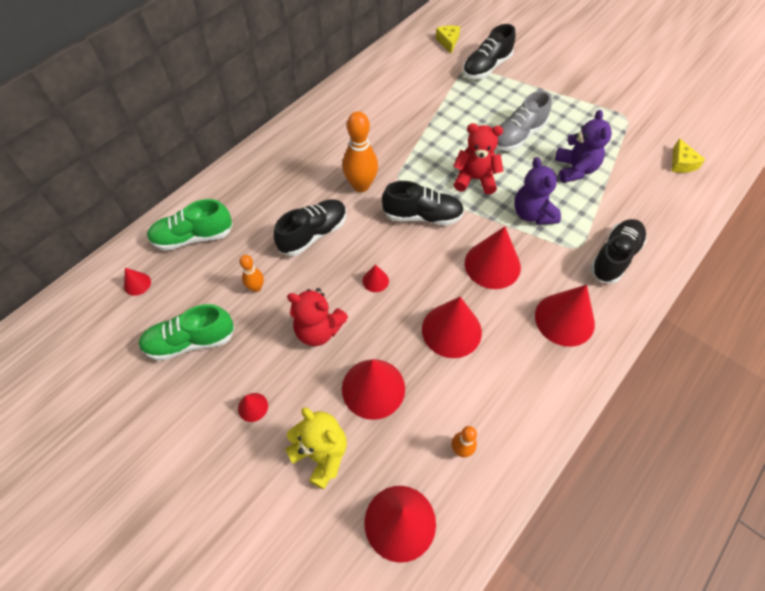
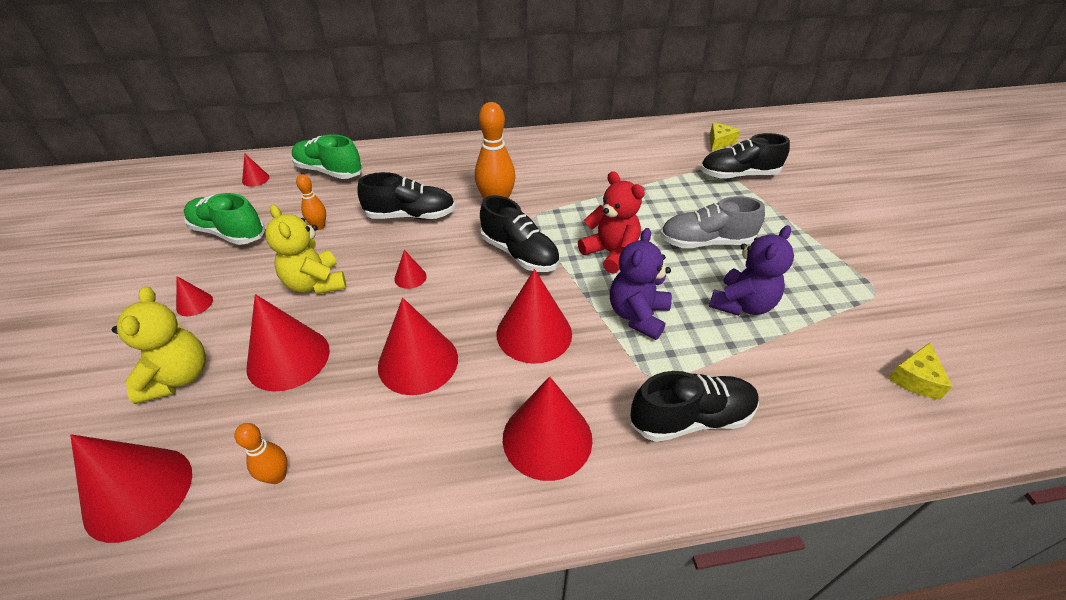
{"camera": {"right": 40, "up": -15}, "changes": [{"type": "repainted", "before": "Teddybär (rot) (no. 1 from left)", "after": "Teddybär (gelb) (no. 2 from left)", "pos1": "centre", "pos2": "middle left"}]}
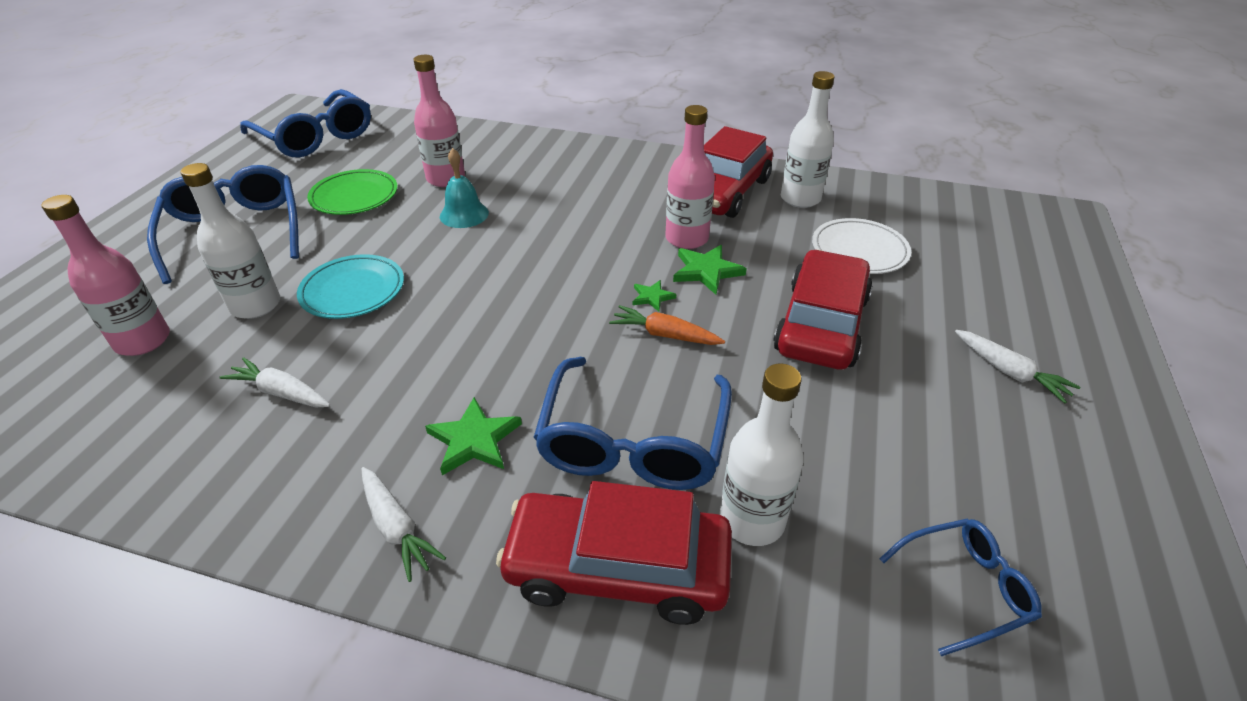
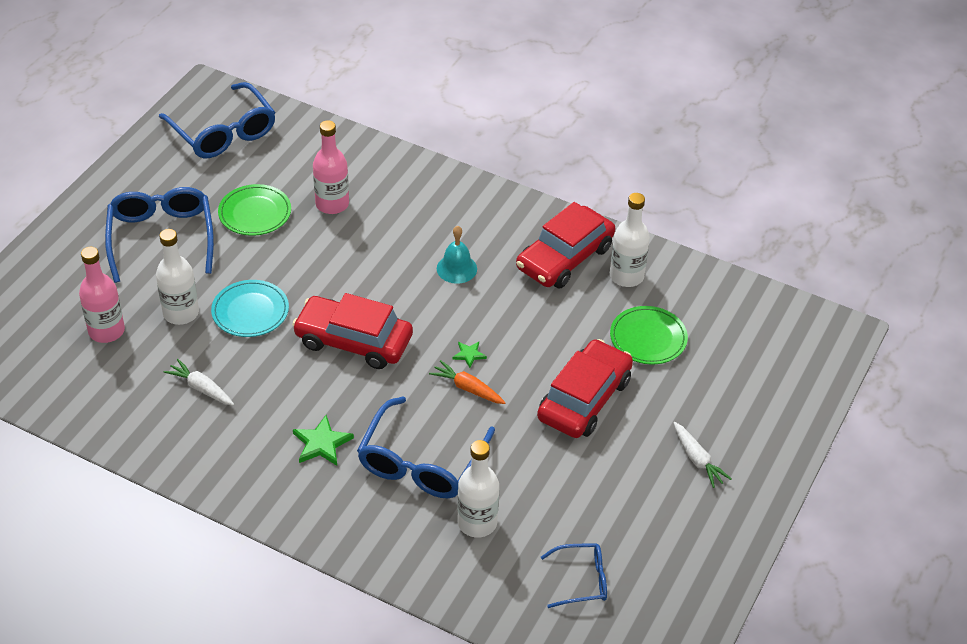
{"camera": {"right": 10, "up": 5}, "changes": [{"type": "gone", "before": "Karotte (weiß) (no. 2 from left)", "pos1": "bottom left"}, {"type": "gone", "before": "Flasche (rosa) (no. 3 from left)", "pos1": "top centre"}, {"type": "gone", "before": "Stern (grün) (no. 3 from left)", "pos1": "centre"}, {"type": "shifted", "before": "Glocke (türkis)", "pos1": "top centre", "pos2": "centre"}, {"type": "shifted", "before": "Auto (rot) (no. 1 from left)", "pos1": "bottom centre", "pos2": "centre"}, {"type": "repainted", "before": "Teller (weiß)", "after": "Teller (grün) (no. 2 from left)", "pos1": "middle right", "pos2": "middle right"}]}
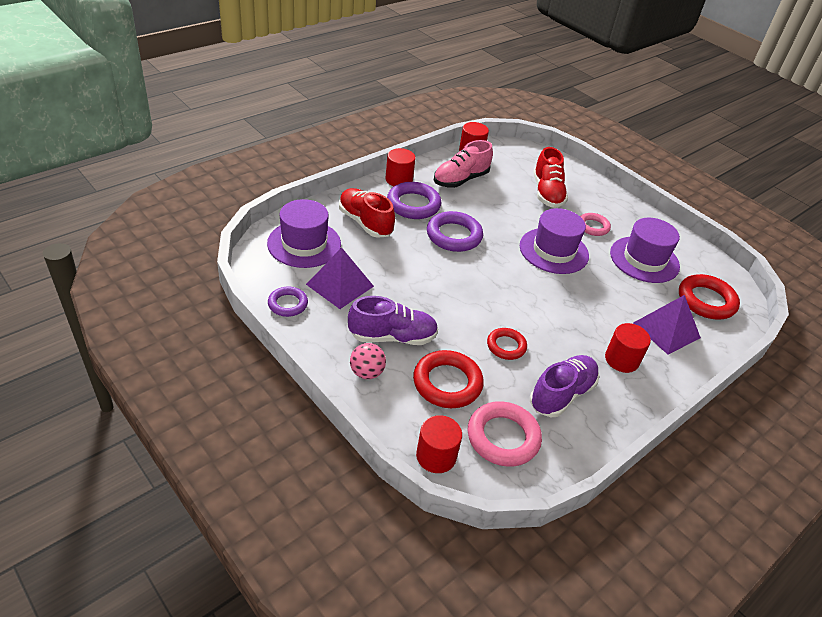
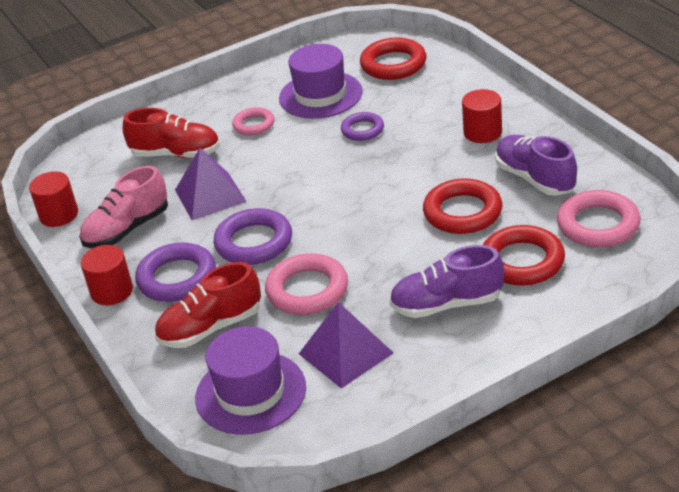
{"camera": {"right": -70, "up": -5}, "changes": [{"type": "gone", "before": "Ball (rosa)", "pos1": "centre"}, {"type": "gone", "before": "Vollzylinder (rot) (no. 2 from left)", "pos1": "bottom centre"}, {"type": "gone", "before": "Hut (lila) (no. 2 from left)", "pos1": "middle right"}, {"type": "new", "after": "Ring (rosa) (no. 2 from left)", "pos2": "centre"}, {"type": "shifted", "before": "Ring (lila) (no. 1 from left in the first image)", "after": "Ring (lila) (no. 3 from left)", "pos1": "centre", "pos2": "top centre"}, {"type": "shifted", "before": "Pyramide (lila) (no. 2 from left in the first image)", "after": "Pyramide (lila) (no. 1 from left)", "pos1": "middle right", "pos2": "middle left"}, {"type": "rotated", "before": "Schuh (lila) (no. 1 from left)", "pos1": "centre", "pos2": "centre", "turn": -105}, {"type": "rotated", "before": "Schuh (rosa)", "pos1": "top centre", "pos2": "middle left", "turn": 75}, {"type": "scaled", "before": "Ring (rot) (no. 2 from left)", "pos1": "centre", "pos2": "middle right", "scale": 1.64}]}
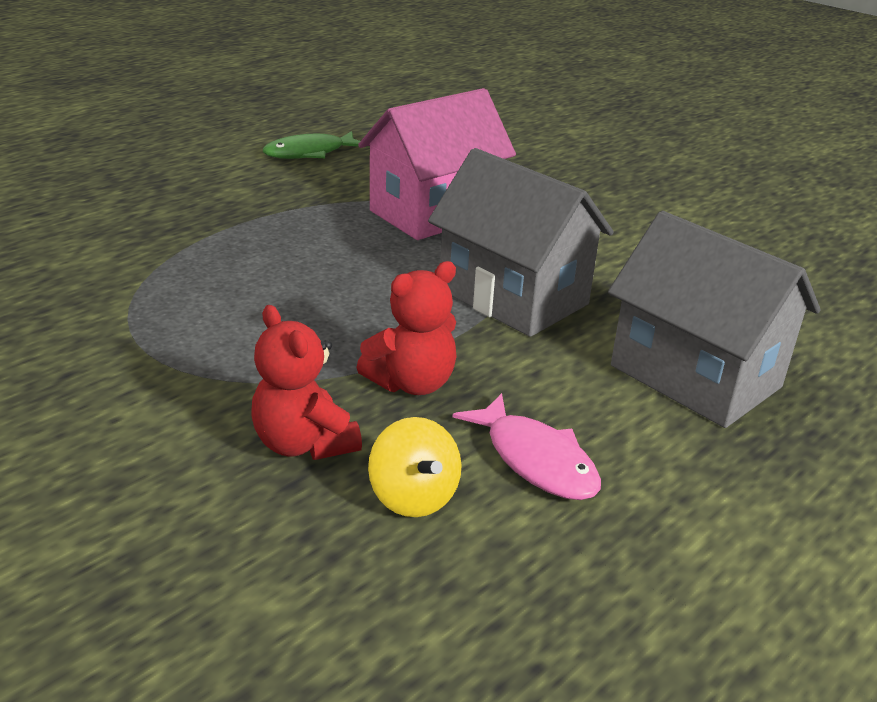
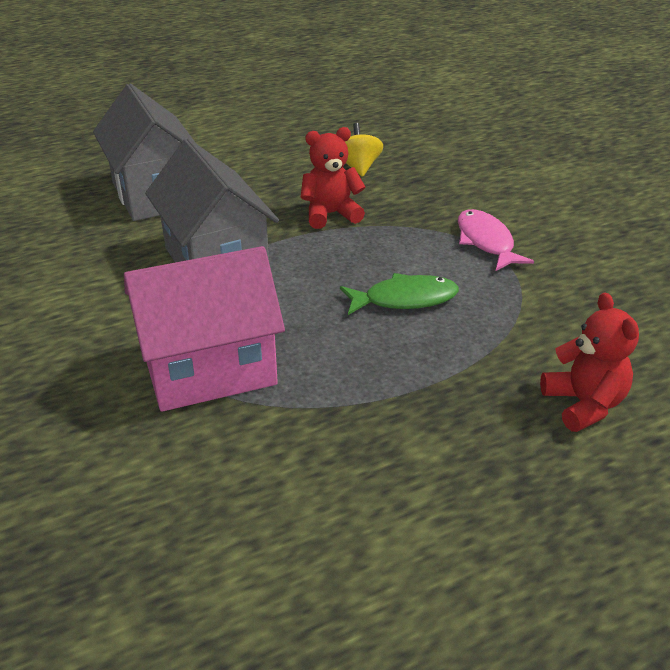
{"camera": {"right": -160, "up": 5}, "changes": [{"type": "shifted", "before": "Teddybär (rot) (no. 1 from left in the first image)", "after": "Teddybär (rot) (no. 2 from left)", "pos1": "centre", "pos2": "middle right"}, {"type": "shifted", "before": "Fisch (grün)", "pos1": "top centre", "pos2": "centre"}, {"type": "shifted", "before": "Fisch (rosa)", "pos1": "centre", "pos2": "middle right"}]}
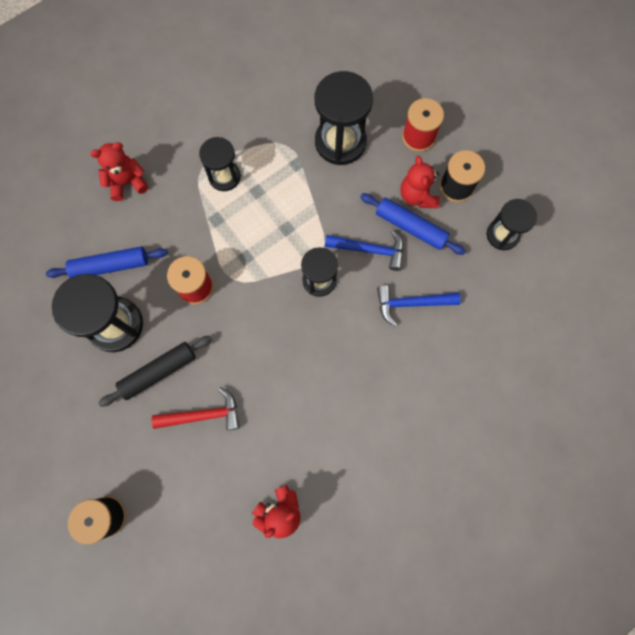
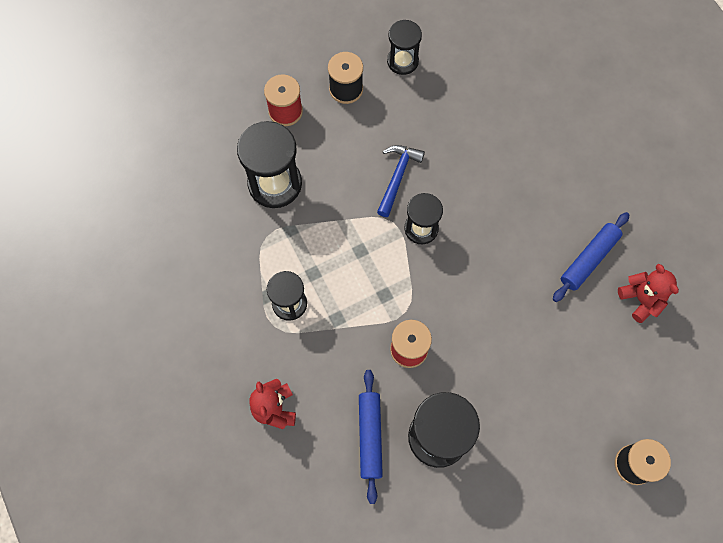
{"camera": {"right": -80, "up": -5}, "changes": [{"type": "gone", "before": "Nudelholz (schwarz)", "pos1": "middle left"}, {"type": "gone", "before": "Hammer (rot)", "pos1": "middle left"}, {"type": "gone", "before": "Hammer (blau) (no. 2 from left)", "pos1": "centre"}, {"type": "gone", "before": "Teddybär (rot) (no. 3 from left)", "pos1": "top centre"}, {"type": "shifted", "before": "Nudelholz (blau) (no. 2 from left)", "pos1": "centre", "pos2": "middle right"}]}
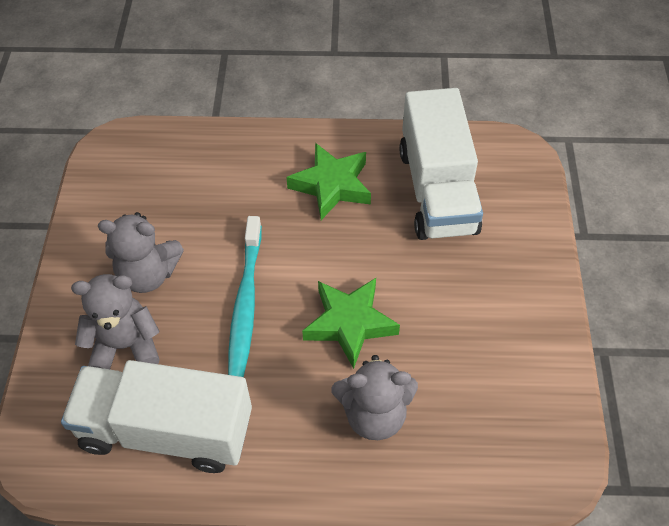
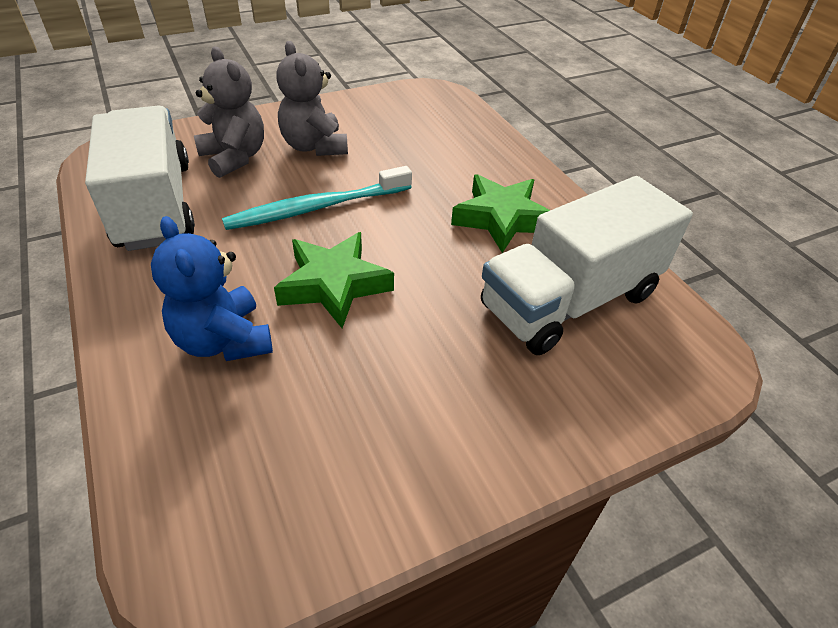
{"camera": {"right": 60, "up": -10}, "changes": [{"type": "repainted", "before": "Teddybär (grau) (no. 3 from left)", "after": "Teddybär (blau)", "pos1": "bottom centre", "pos2": "middle left"}]}
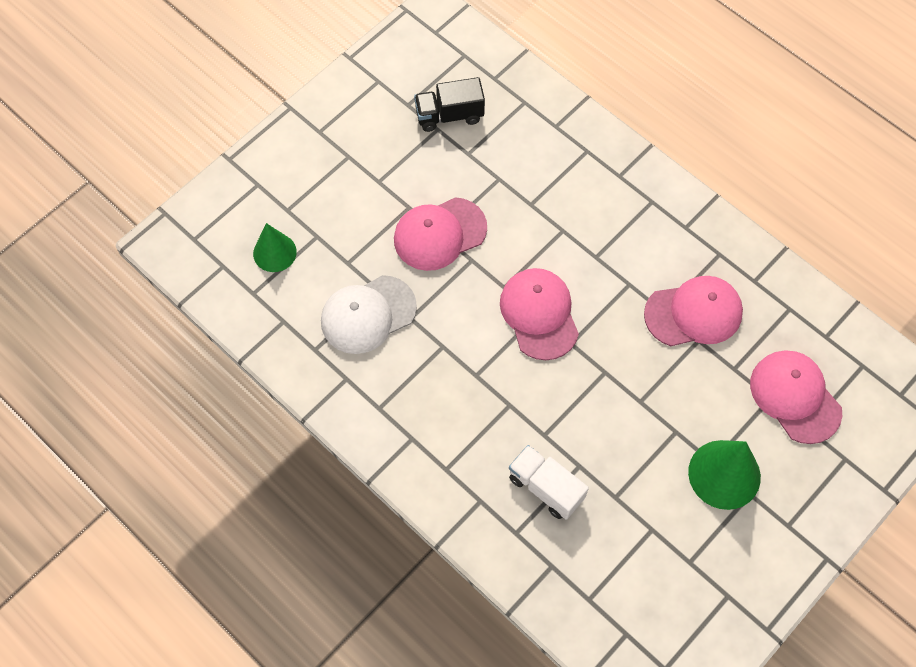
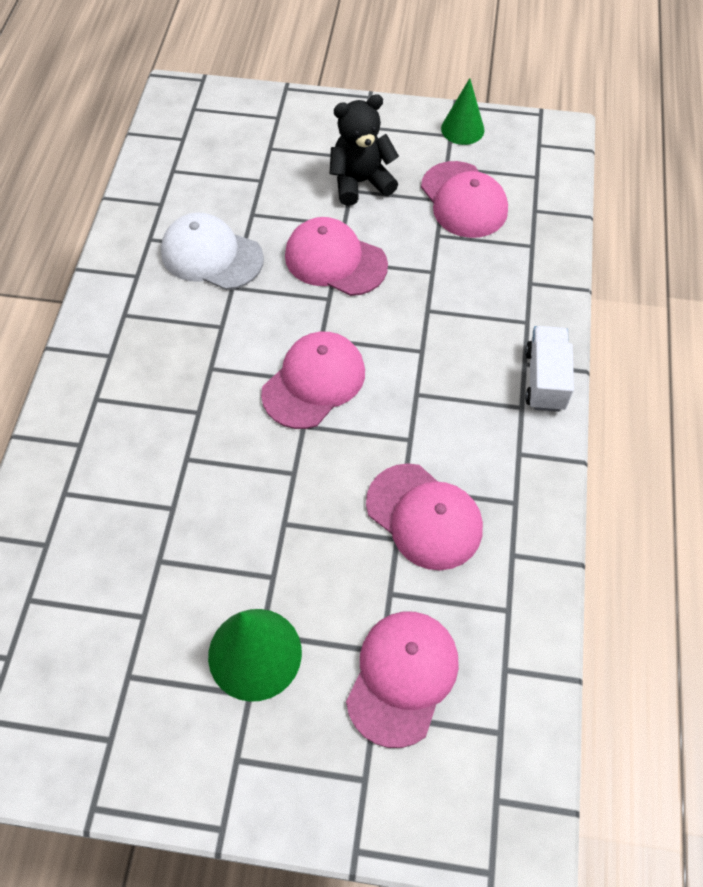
{"camera": {"right": 55, "up": -5}, "changes": [{"type": "new", "after": "Teddybär (schwarz)", "pos2": "top centre"}, {"type": "shifted", "before": "Kegel (grün) (no. 1 from left in the first image)", "after": "Kegel (grün) (no. 2 from left)", "pos1": "middle left", "pos2": "top centre"}, {"type": "shifted", "before": "Lastwagen (weiß)", "pos1": "bottom centre", "pos2": "middle right"}, {"type": "swapped", "before": "Lastwagen (schwarz)", "after": "Kappe (rosa) (no. 5 from left)", "pos1": "top centre", "pos2": "top centre"}]}
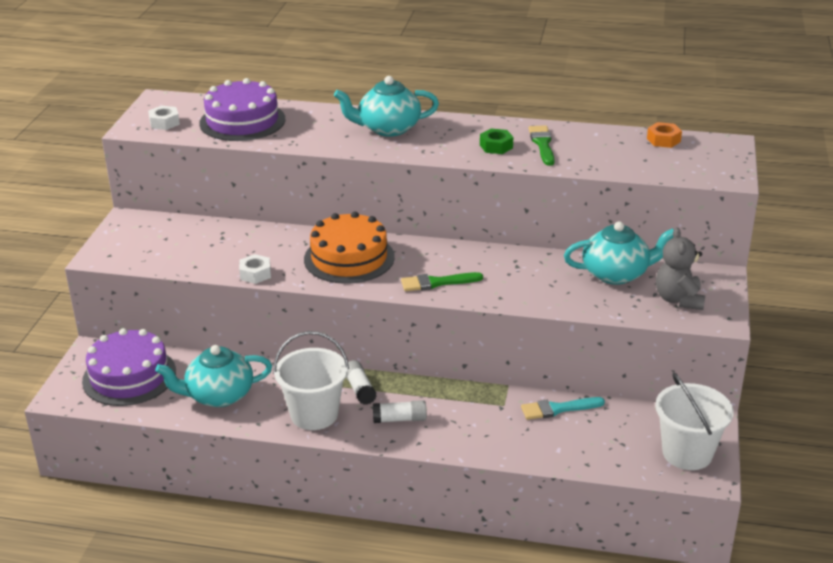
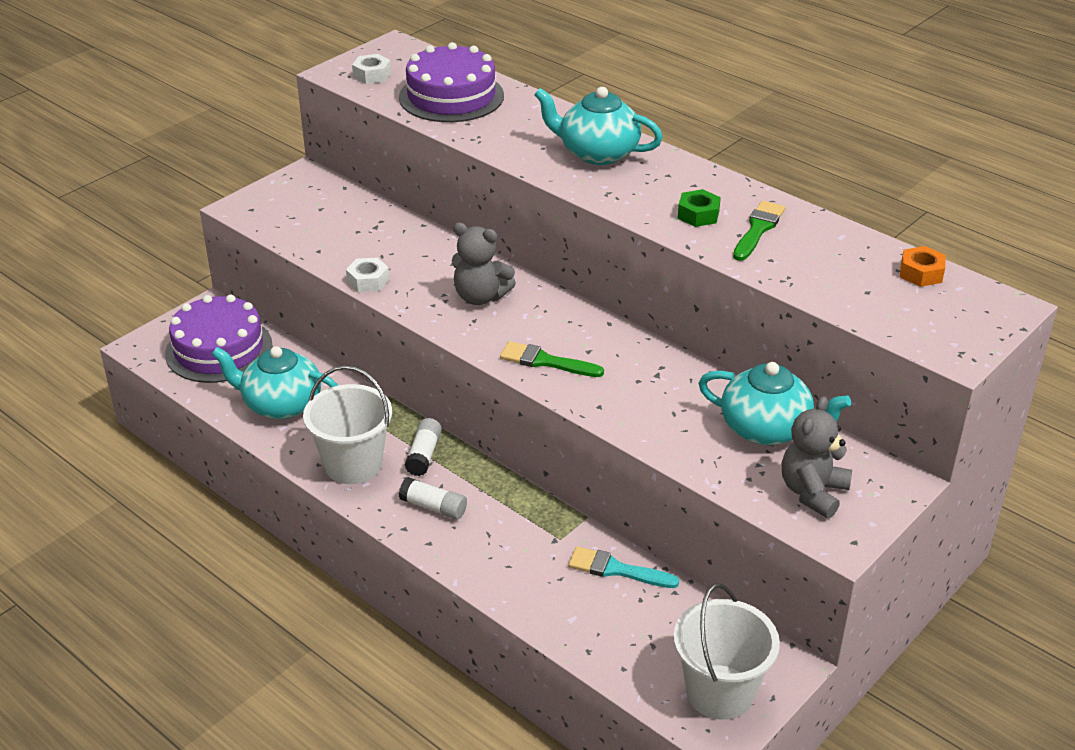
{"camera": {"right": 30, "up": 5}, "changes": [{"type": "swapped", "before": "Kuchen (orange)", "after": "Teddybär (grau) (no. 1 from left)", "pos1": "centre", "pos2": "centre"}]}
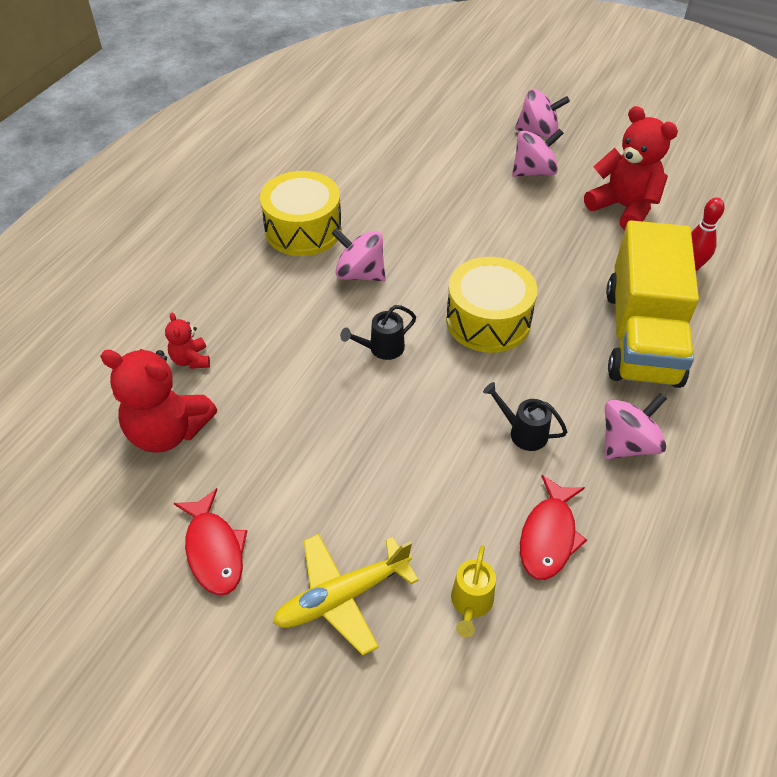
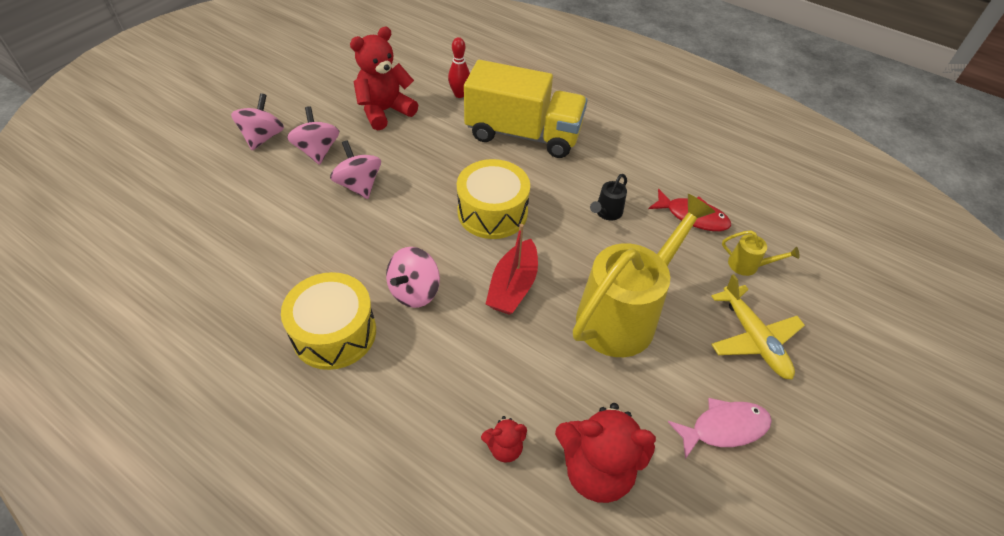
{"camera": {"right": -85, "up": 0}, "changes": [{"type": "new", "after": "Gießkanne (gelb) (no. 1 from left)", "pos2": "centre"}, {"type": "shifted", "before": "Kreisel (rosa) (no. 4 from left in the first image)", "after": "Kreisel (rosa) (no. 3 from left)", "pos1": "middle right", "pos2": "top centre"}, {"type": "swapped", "before": "Gießkanne (schwarz) (no. 1 from left)", "after": "Boot (rot)", "pos1": "centre", "pos2": "centre"}, {"type": "repainted", "before": "Fisch (rot) (no. 1 from left)", "after": "Fisch (rosa)", "pos1": "bottom left", "pos2": "bottom right"}, {"type": "rotated", "before": "Teddybär (rot) (no. 1 from left in the first image)", "pos1": "middle left", "pos2": "bottom centre", "turn": 75}]}
